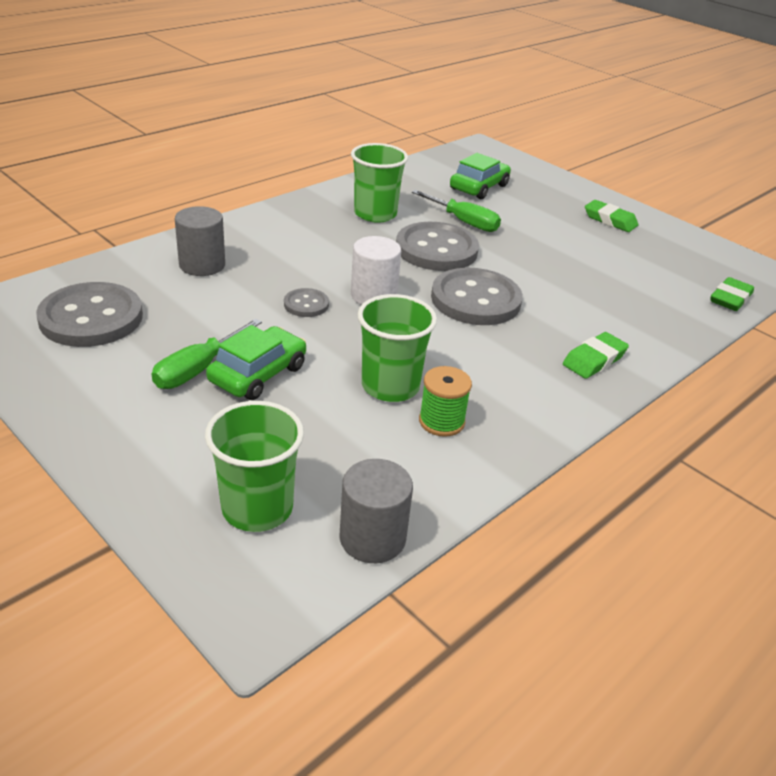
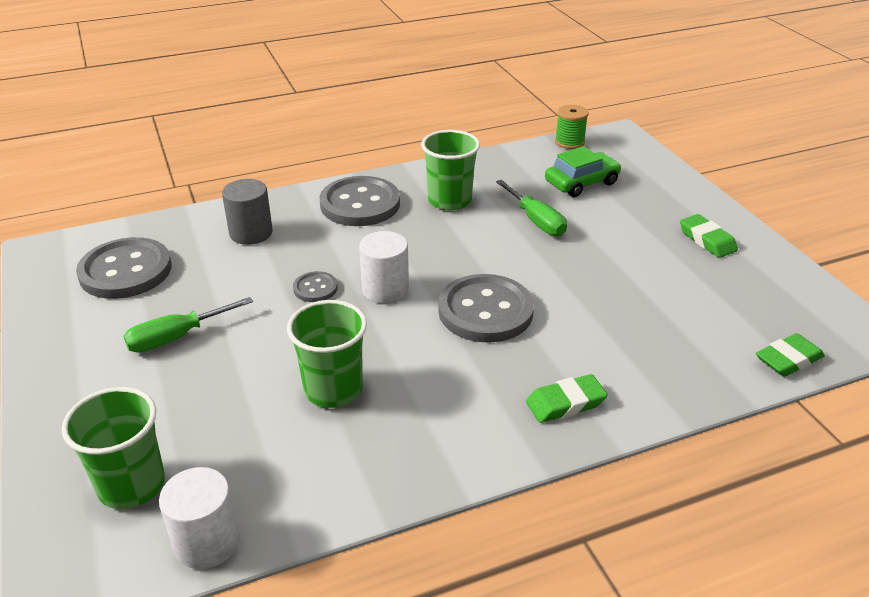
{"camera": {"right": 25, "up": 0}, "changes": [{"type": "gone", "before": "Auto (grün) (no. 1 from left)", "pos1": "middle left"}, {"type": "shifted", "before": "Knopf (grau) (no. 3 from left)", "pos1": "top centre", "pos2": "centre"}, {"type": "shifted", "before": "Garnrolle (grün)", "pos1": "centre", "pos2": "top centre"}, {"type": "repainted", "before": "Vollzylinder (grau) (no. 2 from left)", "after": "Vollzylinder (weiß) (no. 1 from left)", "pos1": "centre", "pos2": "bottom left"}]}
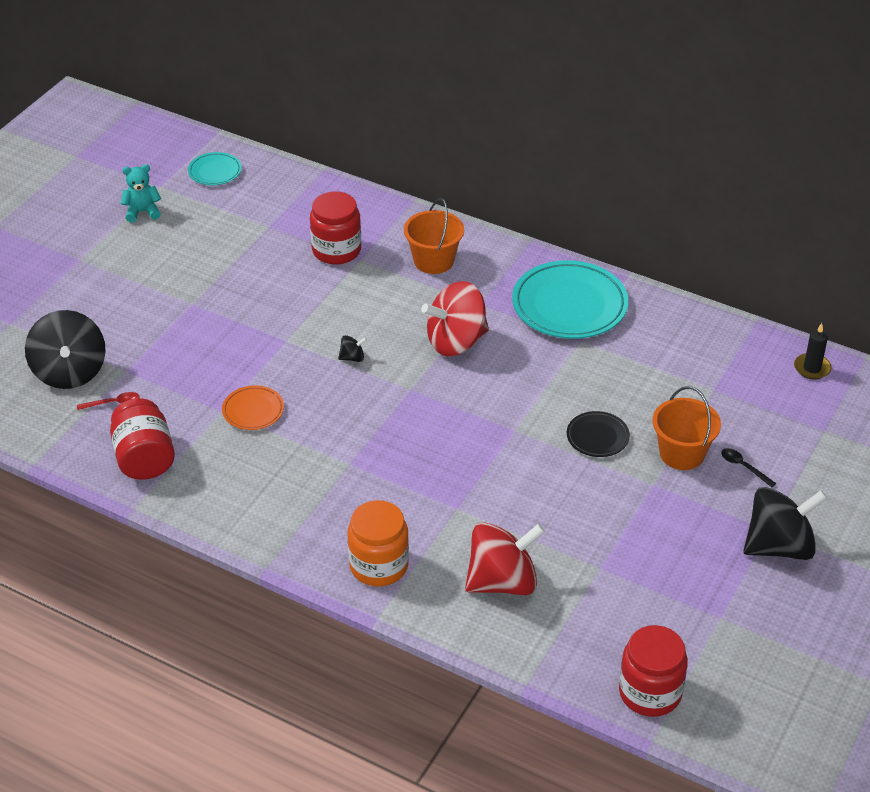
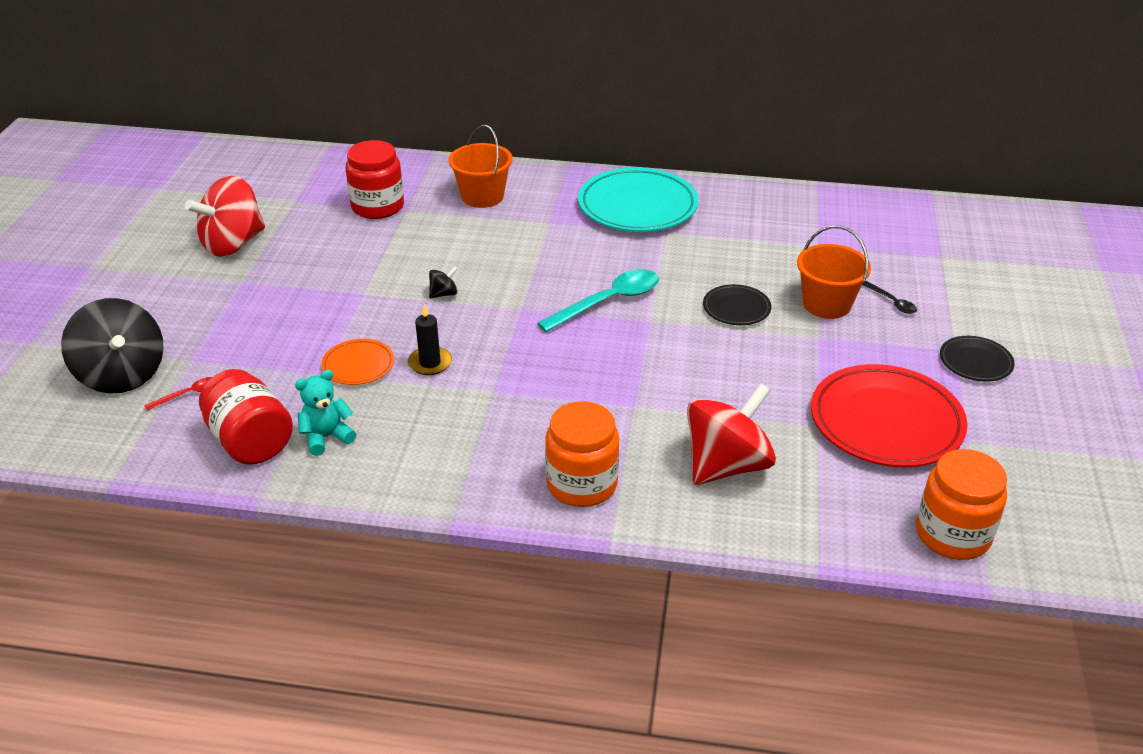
{"camera": {"right": -20, "up": -5}, "changes": [{"type": "gone", "before": "Teller (türkis) (no. 1 from left)", "pos1": "top left"}, {"type": "new", "after": "Löffel (türkis)", "pos2": "centre"}, {"type": "new", "after": "Teller (rot)", "pos2": "middle right"}, {"type": "shifted", "before": "Teddybär (türkis)", "pos1": "top left", "pos2": "middle left"}, {"type": "shifted", "before": "Kreisel (rot) (no. 1 from left)", "pos1": "centre", "pos2": "top left"}, {"type": "shifted", "before": "Kerze (schwarz)", "pos1": "middle right", "pos2": "centre"}, {"type": "swapped", "before": "Kreisel (schwarz) (no. 3 from left)", "after": "Teller (schwarz) (no. 2 from left)", "pos1": "middle right", "pos2": "middle right"}, {"type": "repainted", "before": "Einmachglas (rot) (no. 3 from left)", "after": "Einmachglas (orange) (no. 2 from left)", "pos1": "bottom right", "pos2": "bottom right"}, {"type": "rotated", "before": "Löffel (schwarz)", "pos1": "middle right", "pos2": "middle right", "turn": -150}]}
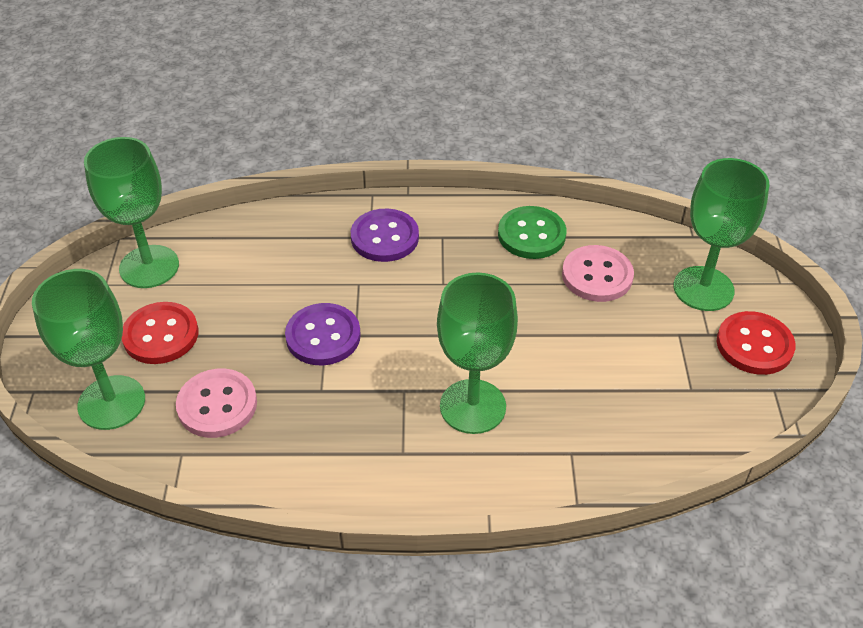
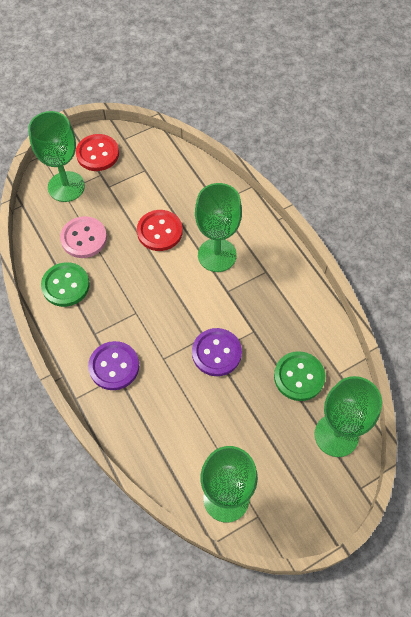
{"camera": {"right": -120, "up": 15}, "changes": [{"type": "shifted", "before": "Knopf (rot) (no. 1 from left in the first image)", "after": "Knopf (rot) (no. 2 from left)", "pos1": "middle left", "pos2": "centre"}, {"type": "repainted", "before": "Knopf (rosa) (no. 1 from left)", "after": "Knopf (grün) (no. 2 from left)", "pos1": "middle left", "pos2": "middle right"}]}
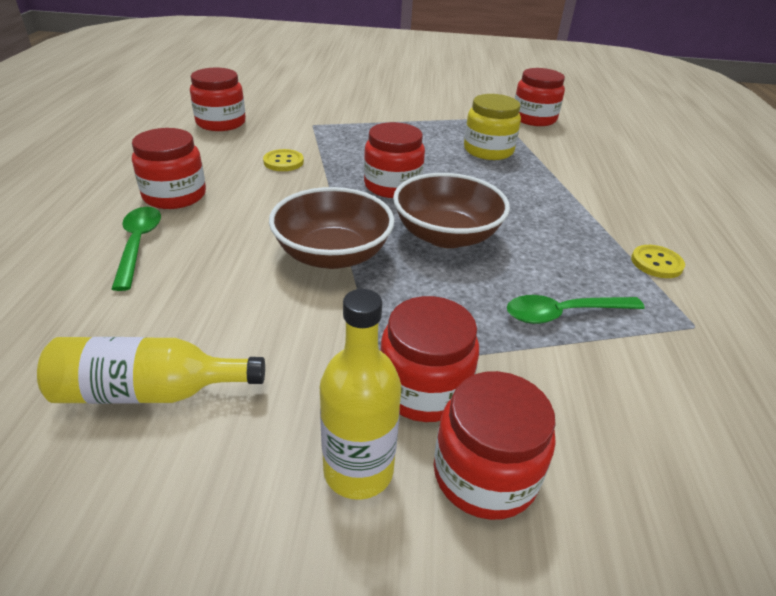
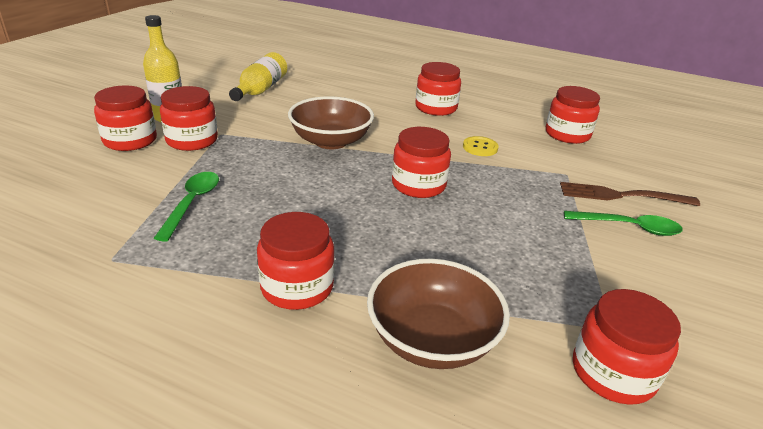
{"camera": {"right": 110, "up": -5}, "changes": [{"type": "gone", "before": "Einmachglas (gelb)", "pos1": "top centre"}, {"type": "gone", "before": "Knopf (gelb) (no. 2 from left)", "pos1": "middle right"}, {"type": "new", "after": "Einmachglas (rot) (no. 3 from left)", "pos2": "centre"}, {"type": "new", "after": "Gabel (braun)", "pos2": "middle right"}, {"type": "shifted", "before": "Löffel (grün) (no. 1 from left in the first image)", "after": "Löffel (grün) (no. 2 from left)", "pos1": "middle left", "pos2": "middle right"}, {"type": "shifted", "before": "Schüssel (braun) (no. 2 from left)", "pos1": "centre", "pos2": "bottom centre"}]}
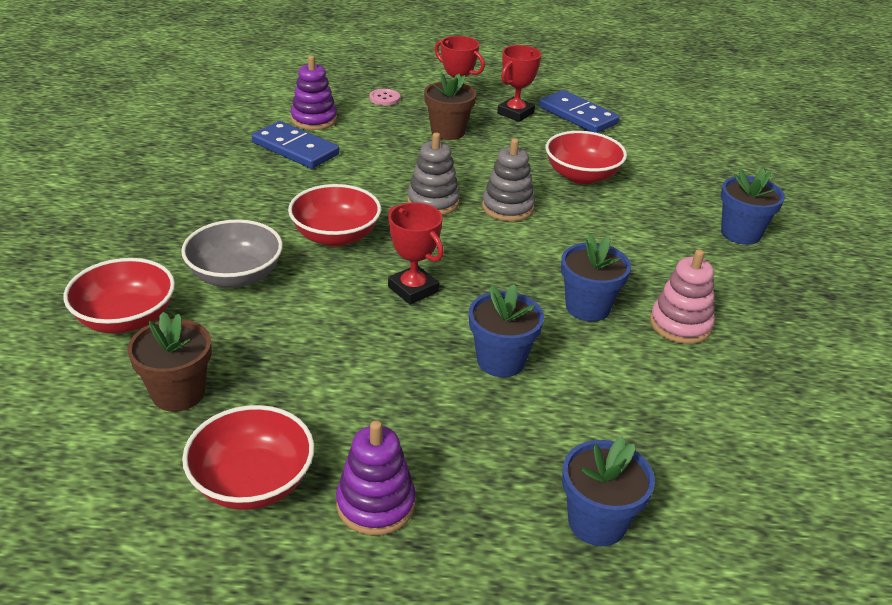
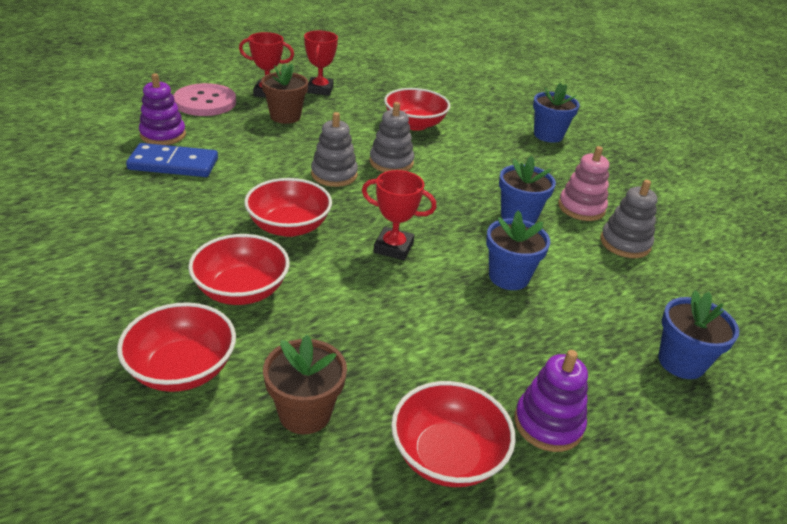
{"camera": {"right": -35, "up": 0}, "changes": [{"type": "gone", "before": "Dominostein (blau) (no. 2 from left)", "pos1": "top centre"}, {"type": "new", "after": "Stapelspielzeug (grau) (no. 3 from left)", "pos2": "middle right"}, {"type": "repainted", "before": "Schüssel (grau)", "after": "Schüssel (rot) (no. 2 from left)", "pos1": "middle left", "pos2": "middle left"}, {"type": "scaled", "before": "Knopf (rosa)", "pos1": "top centre", "pos2": "top left", "scale": 2.11}]}
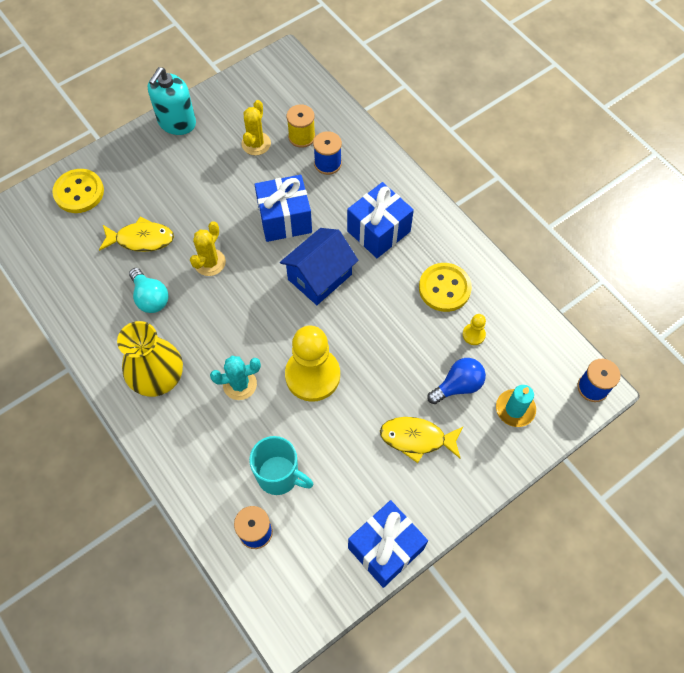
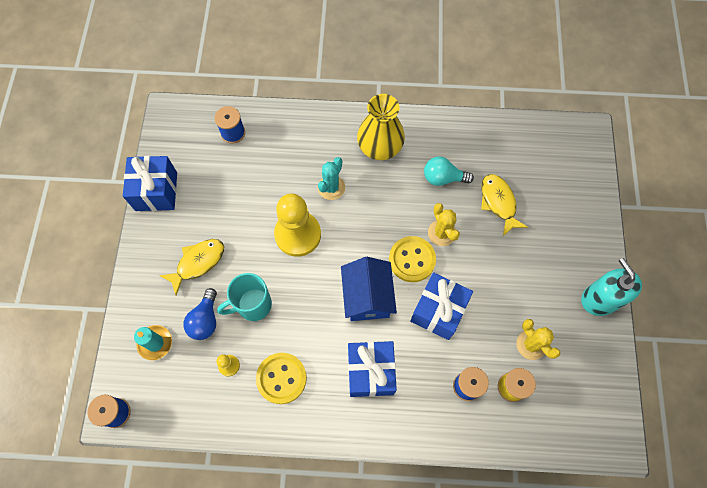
{"camera": {"right": 130, "up": 5}, "changes": [{"type": "shifted", "before": "Knopf (gelb) (no. 1 from left in the first image)", "after": "Knopf (gelb) (no. 2 from left)", "pos1": "top left", "pos2": "centre"}, {"type": "shifted", "before": "Tasse (türkis)", "pos1": "bottom centre", "pos2": "centre"}, {"type": "rotated", "before": "Fisch (gelb) (no. 1 from left in the first image)", "pos1": "middle left", "pos2": "middle right", "turn": 120}]}
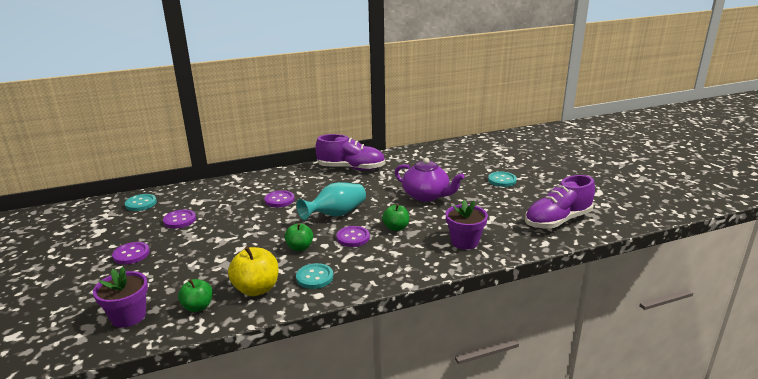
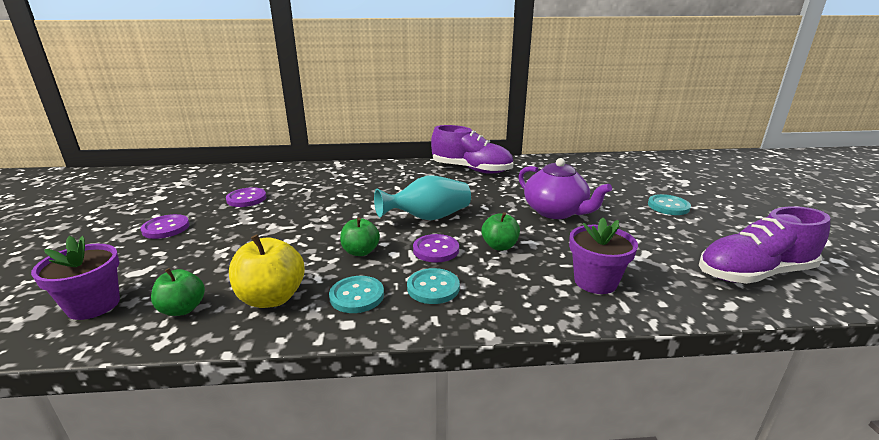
{"camera": {"right": 15, "up": 0}, "changes": [{"type": "gone", "before": "Knopf (lila) (no. 3 from left)", "pos1": "centre"}, {"type": "shifted", "before": "Knopf (türkis) (no. 1 from left in the first image)", "after": "Knopf (türkis) (no. 2 from left)", "pos1": "middle left", "pos2": "centre"}]}
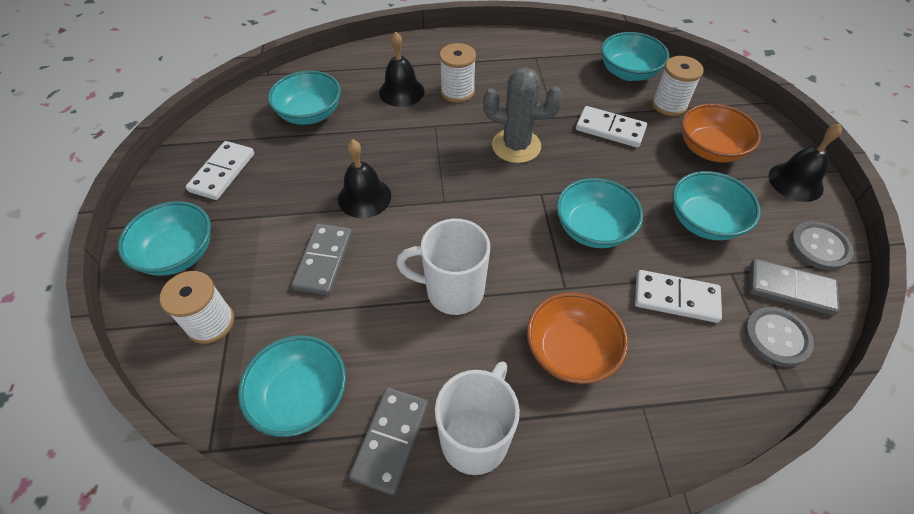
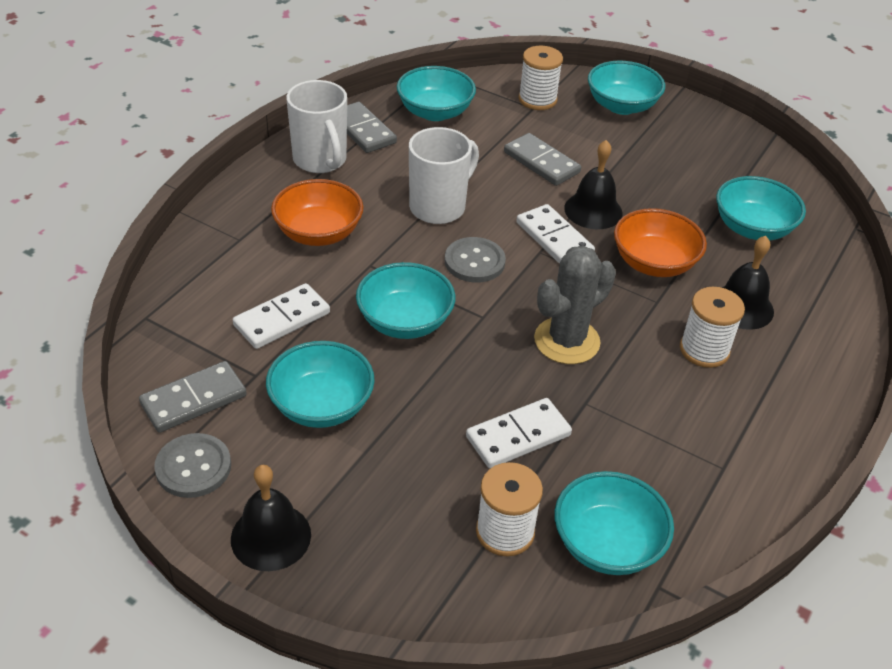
{"camera": {"right": 125, "up": -10}, "changes": [{"type": "shifted", "before": "Dominostein (weiß) (no. 1 from left in the first image)", "after": "Dominostein (weiß) (no. 3 from left)", "pos1": "top left", "pos2": "centre"}, {"type": "shifted", "before": "Schüssel (orange) (no. 2 from left)", "pos1": "top right", "pos2": "middle right"}, {"type": "shifted", "before": "Knopf (grau) (no. 1 from left in the first image)", "after": "Knopf (grau) (no. 2 from left)", "pos1": "middle right", "pos2": "centre"}]}
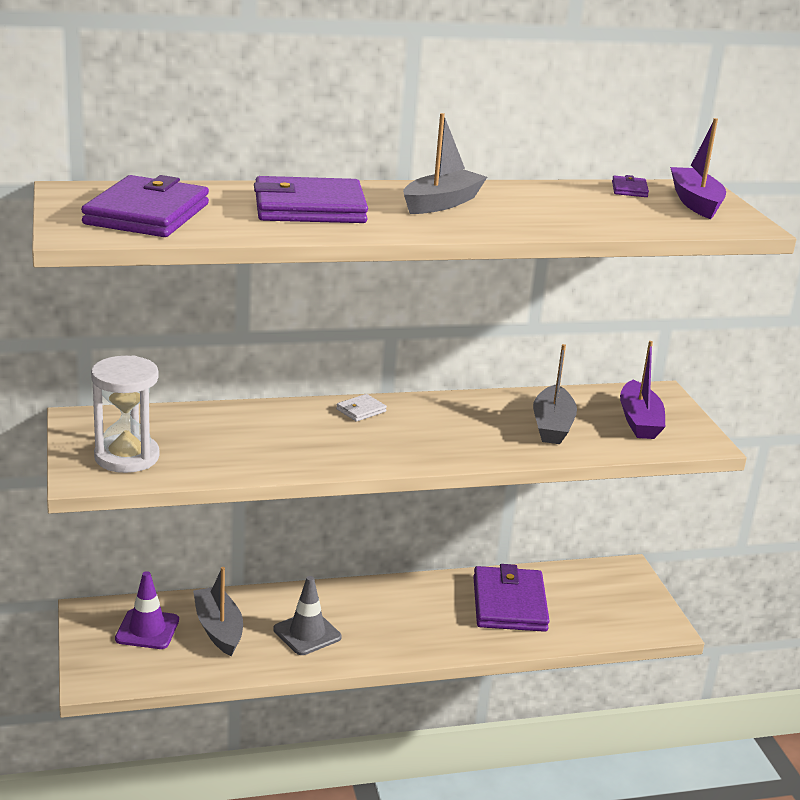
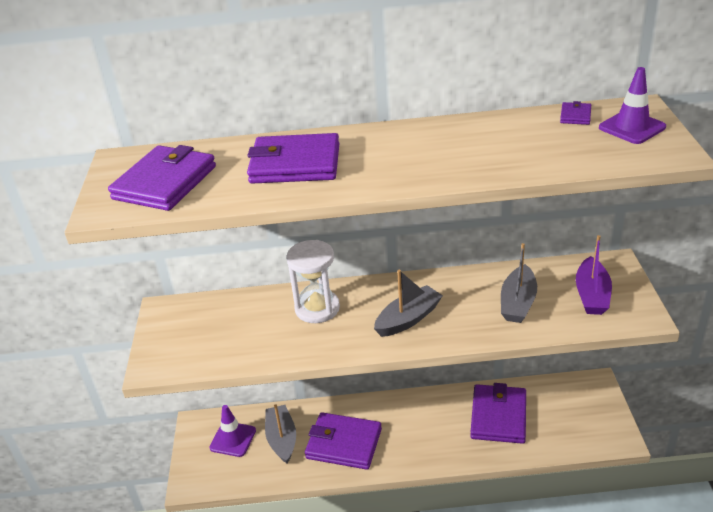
{"camera": {"right": 15, "up": 10}, "changes": [{"type": "gone", "before": "Geldbörse (weiß)", "pos1": "centre"}, {"type": "shifted", "before": "Sanduhr (weiß)", "pos1": "middle left", "pos2": "centre"}, {"type": "shifted", "before": "Boot (grau) (no. 2 from left)", "pos1": "top centre", "pos2": "centre"}, {"type": "swapped", "before": "Leitkegel (grau)", "after": "Geldbörse (lila) (no. 3 from left)", "pos1": "bottom centre", "pos2": "bottom centre"}, {"type": "swapped", "before": "Boot (lila) (no. 2 from left)", "after": "Leitkegel (lila) (no. 2 from left)", "pos1": "top right", "pos2": "top right"}]}
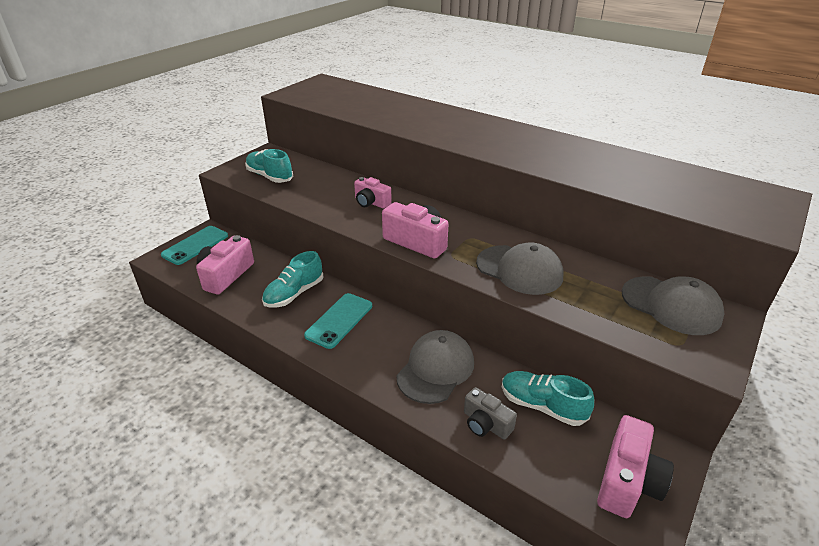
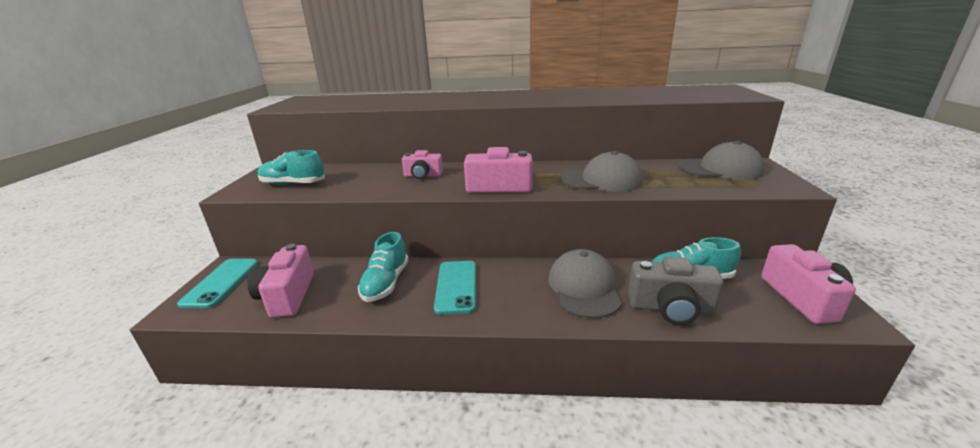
{"camera": {"right": -30, "up": -10}, "changes": [{"type": "scaled", "before": "Kamera (grau)", "pos1": "bottom centre", "pos2": "middle right", "scale": 1.55}]}
